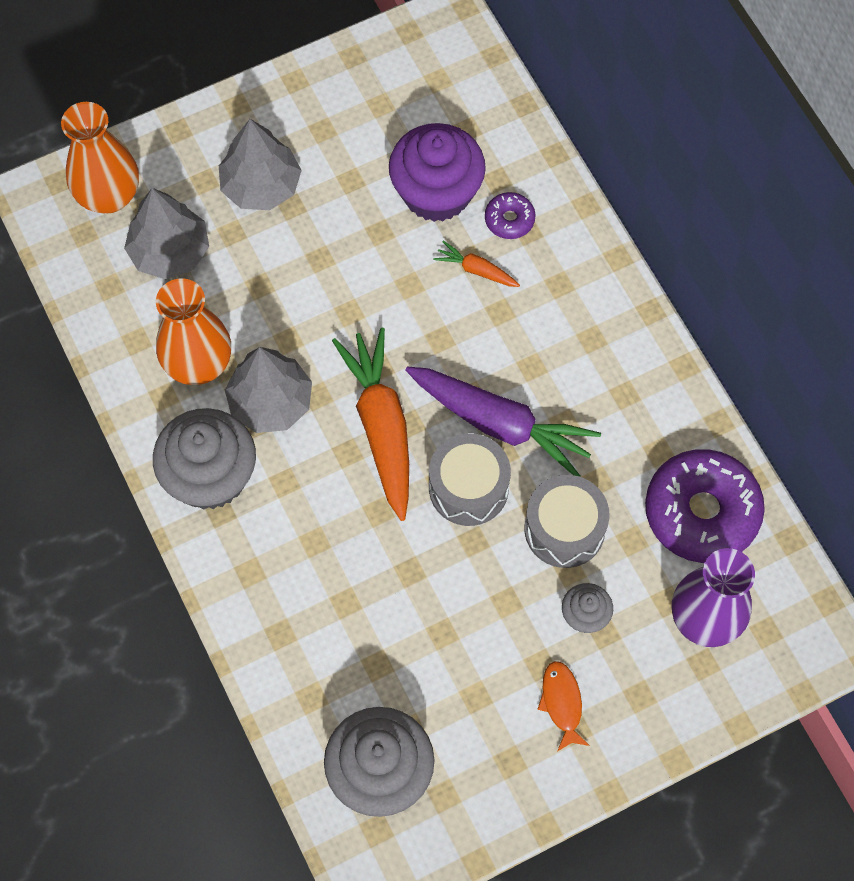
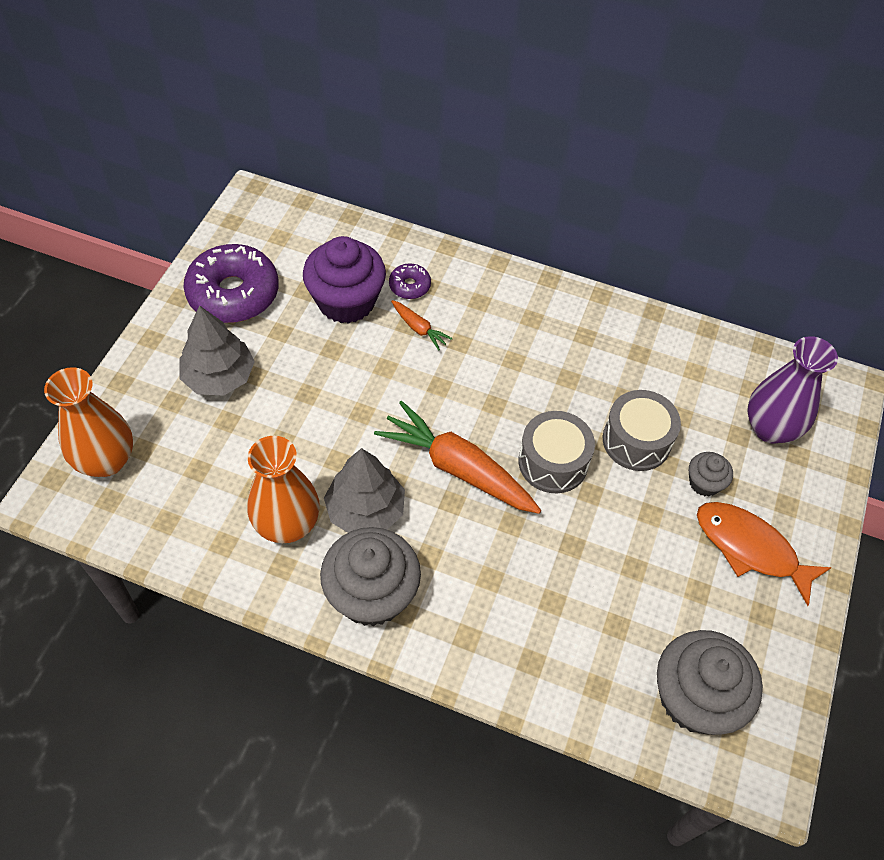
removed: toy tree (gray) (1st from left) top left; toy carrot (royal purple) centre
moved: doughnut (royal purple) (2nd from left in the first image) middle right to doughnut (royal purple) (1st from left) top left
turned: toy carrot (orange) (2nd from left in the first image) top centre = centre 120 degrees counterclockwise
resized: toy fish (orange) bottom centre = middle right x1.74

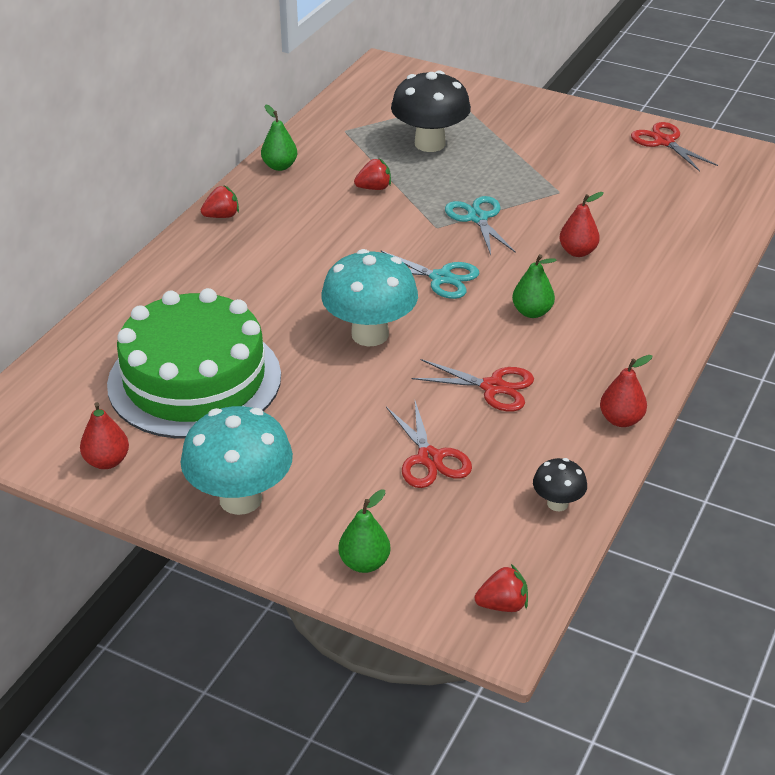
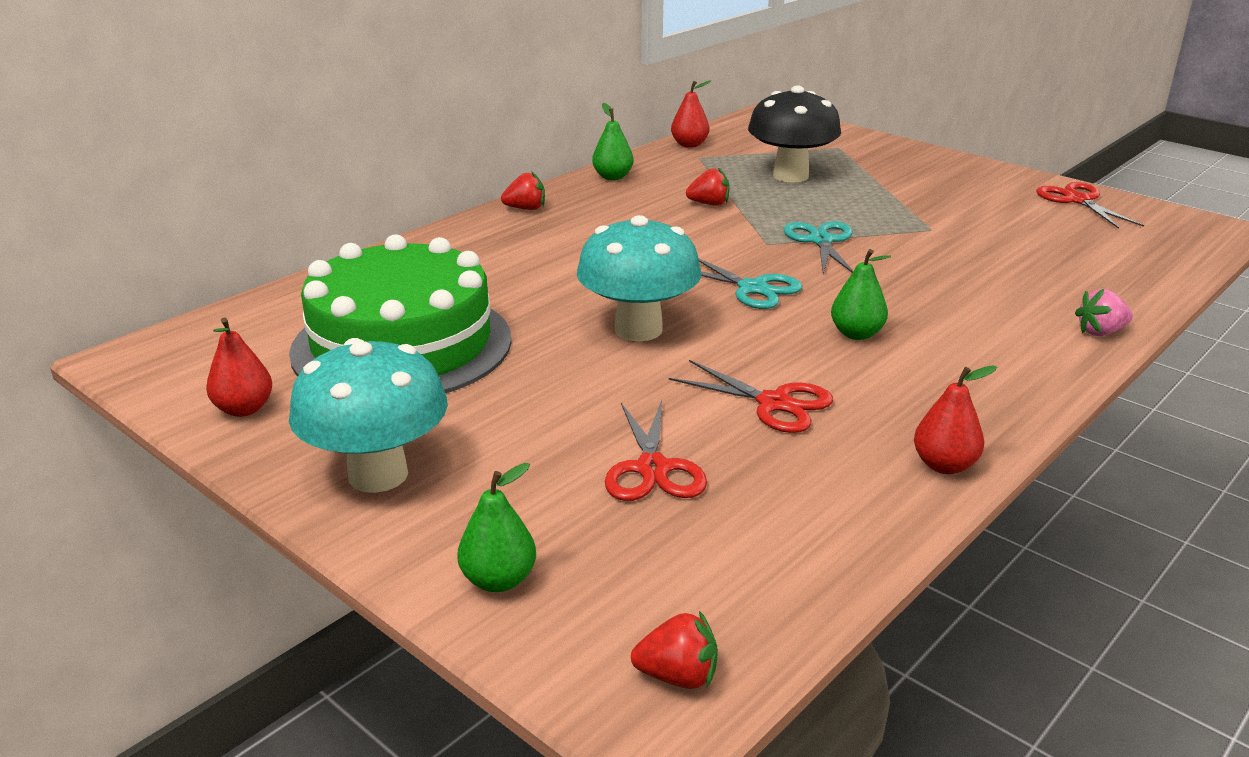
removed: toadstool (jet-black) (2nd from left) middle right
added: strawberry (rose-pink) middle right
moved: toy pear (crimson) (2nd from left) top right to top centre

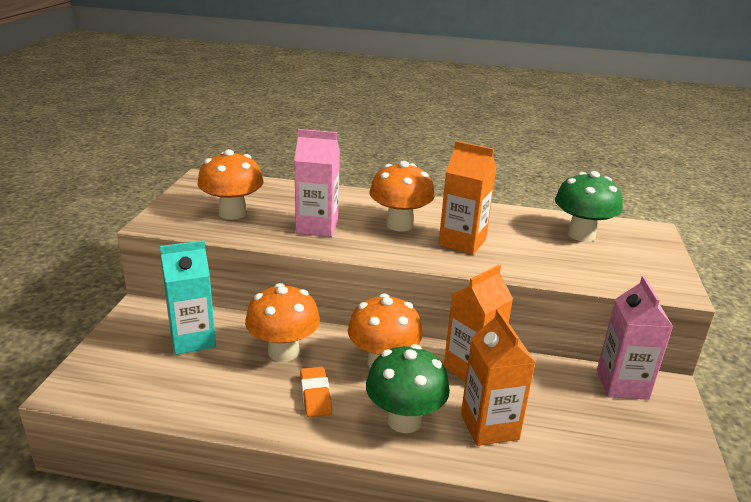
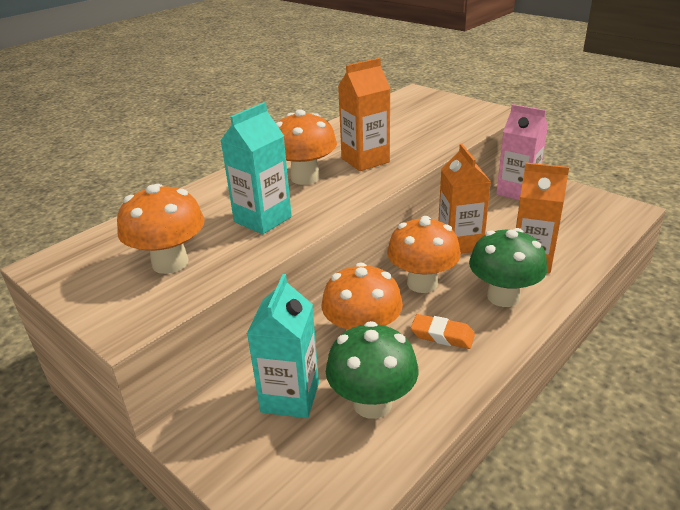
moved: toadstool (green) (2nd from left in the first image) middle right to toadstool (green) (1st from left) bottom centre
recoloured: milk carton (rose-pink) (1st from left) centre to milk carton (aqua) (1st from left) top centre

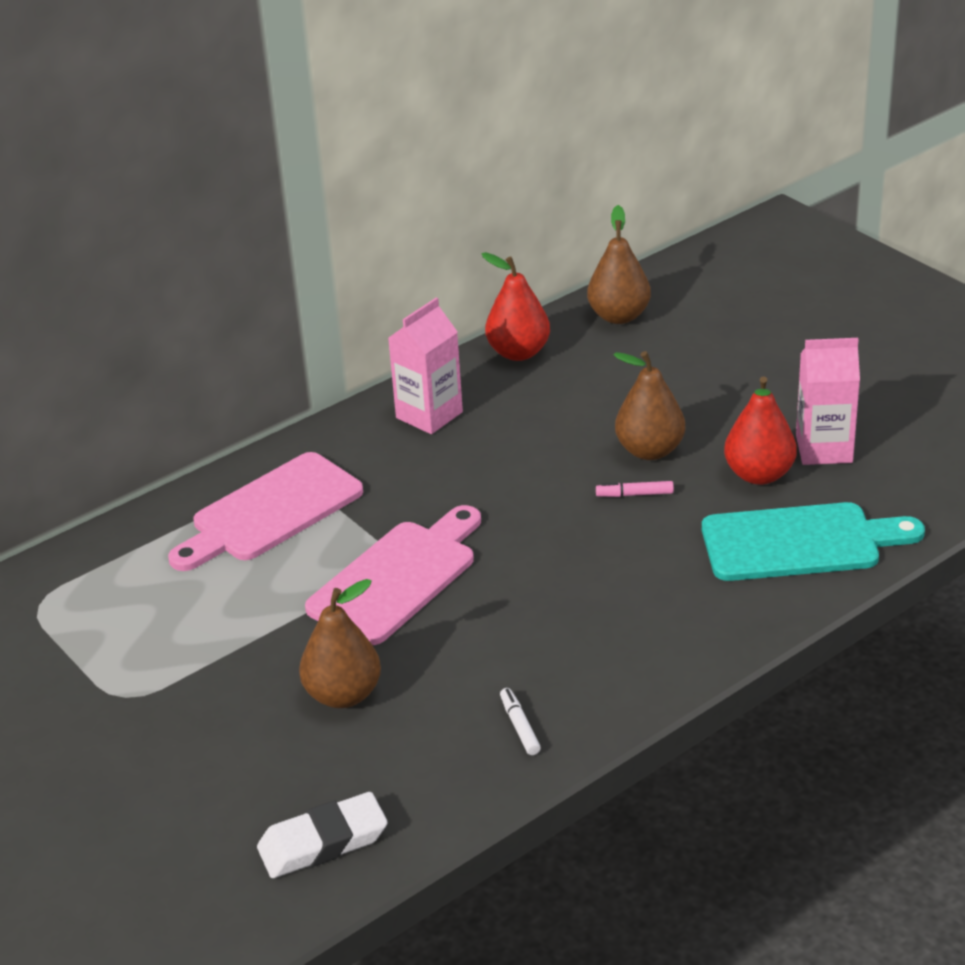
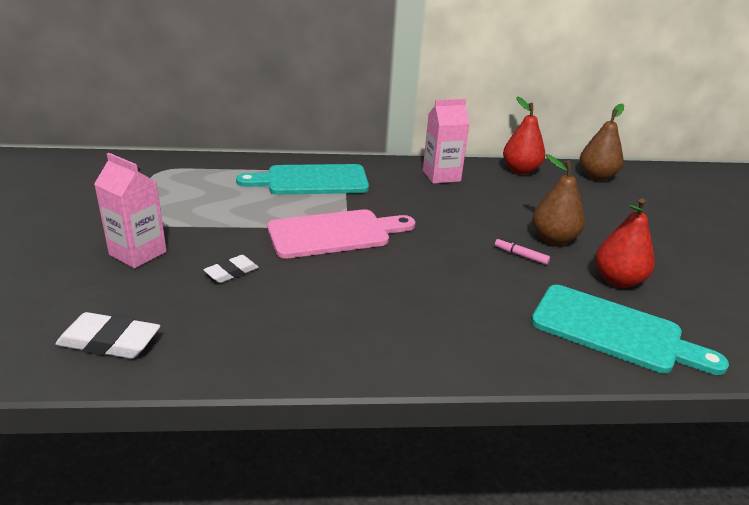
removed: marker pen (pure white) bottom centre
moved: milk carton (rose-pink) (2nd from left in the first image) middle right to milk carton (rose-pink) (1st from left) middle left
replaced: toy pear (russet) (1st from left) centre to eraser (pure white) (2nd from left) middle left
recoloured: bread board (rose-pink) (1st from left) middle left to bread board (aqua) (1st from left) centre

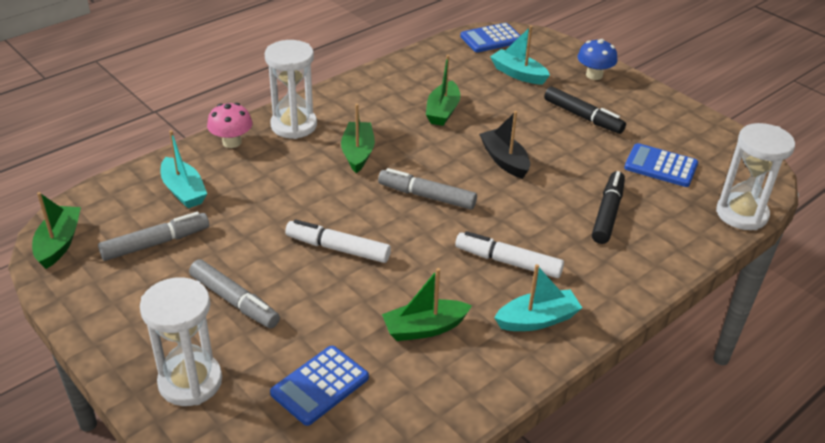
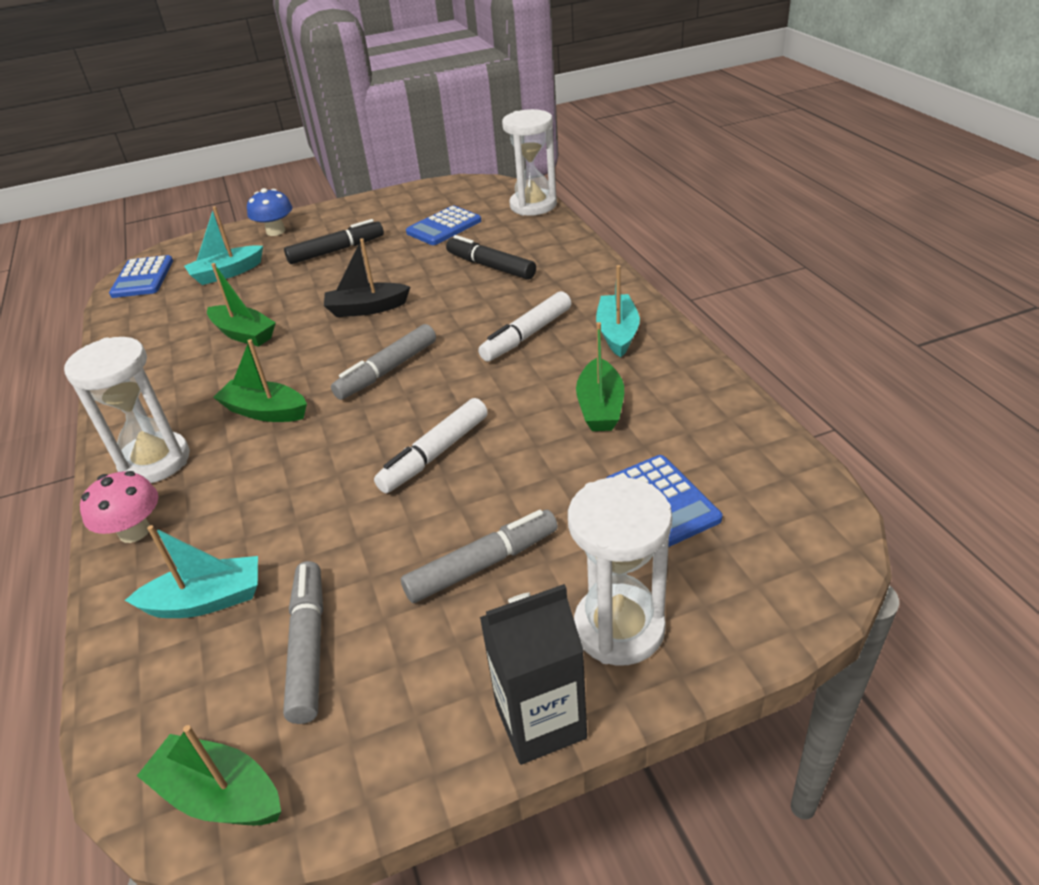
added: milk carton (jet-black) bottom centre

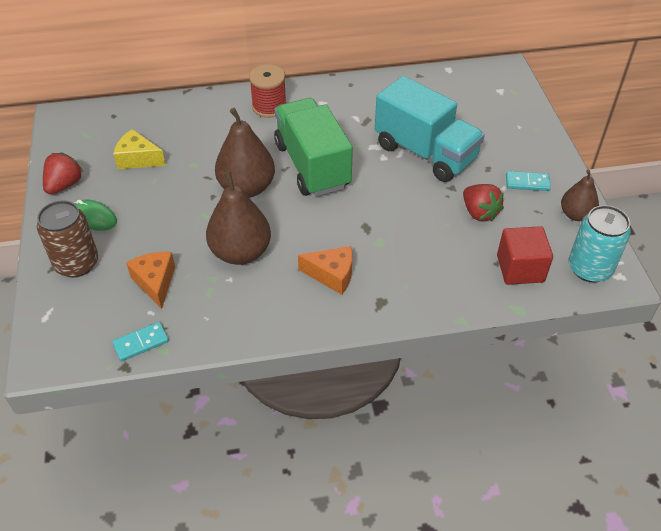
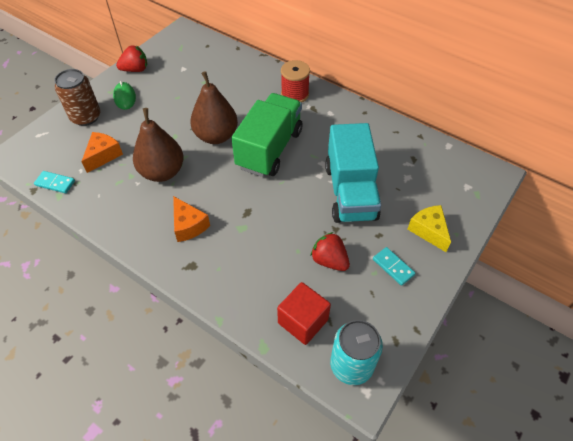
removed: toy pear (russet) (3rd from left) middle right
moved: piece of cheese (yellow) top left to middle right
turned: strawberry (crimson) (2nd from left) middle right = centre 120 degrees clockwise

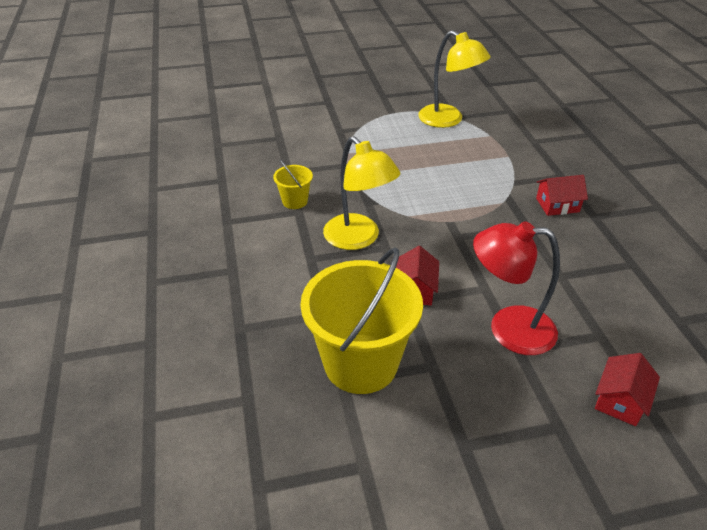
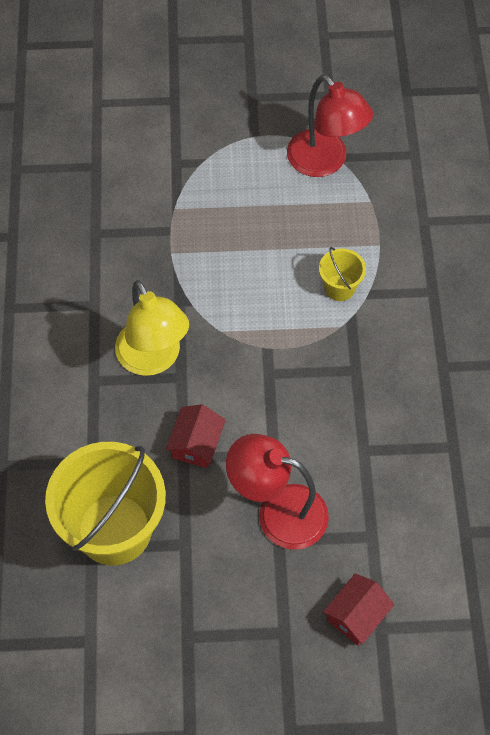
removed: house (crimson) (2nd from left) middle right
moved: pail (yellow) (1st from left in the first image) centre to pail (yellow) (2nd from left) middle right
recoloured: lamp (yellow) (2nd from left) top centre to lamp (crimson) (2nd from left) top right

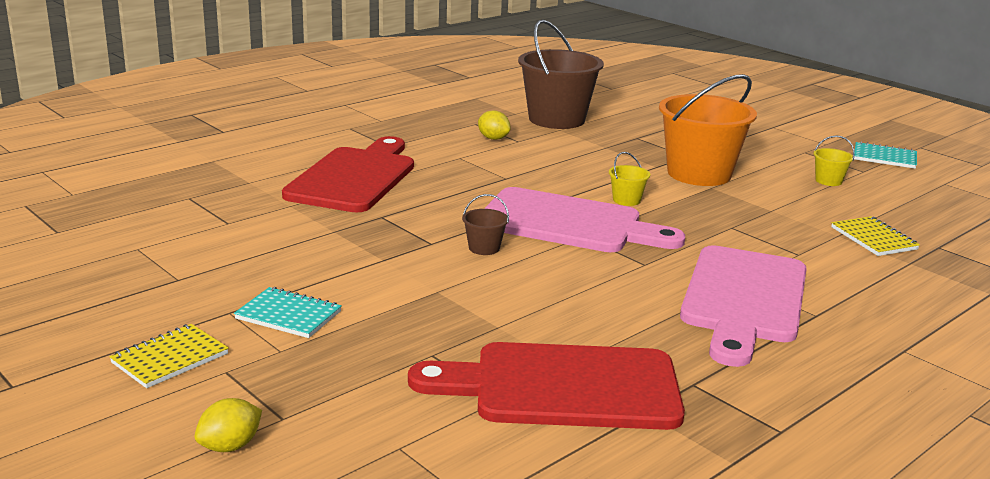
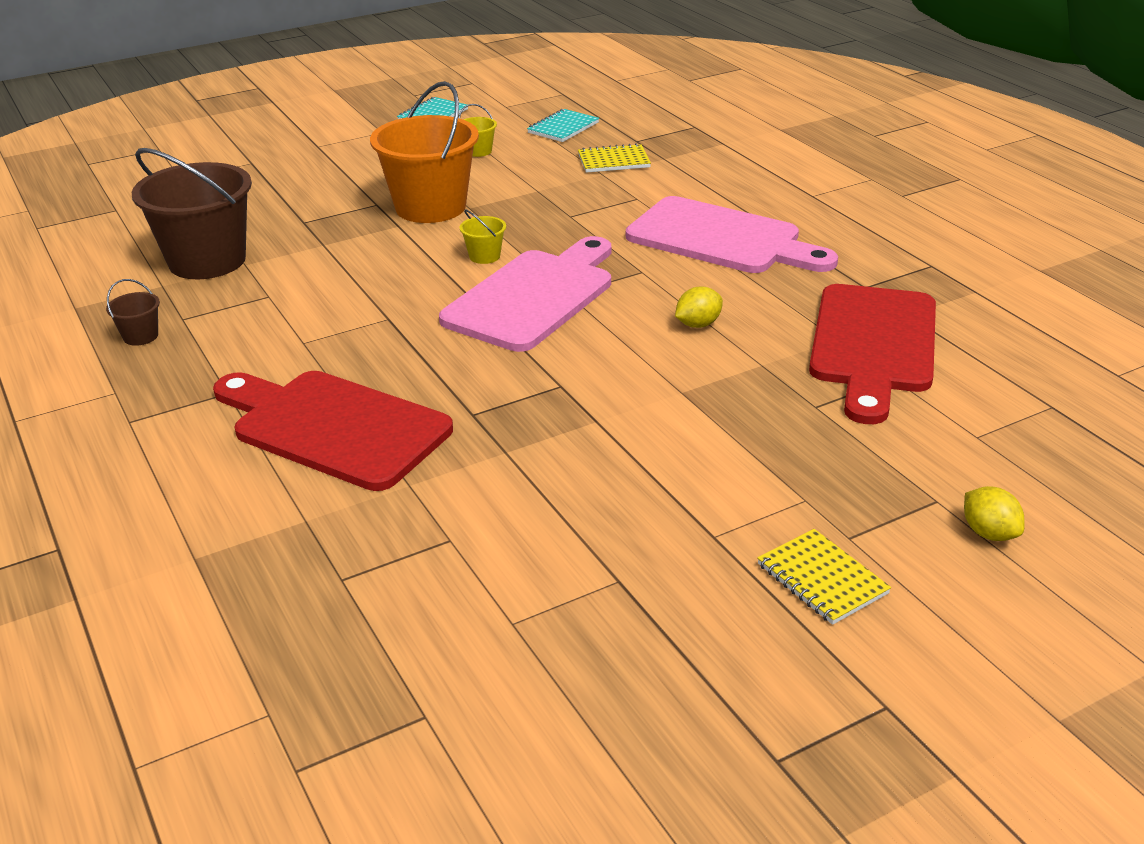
moved: notebook (aqua) (1st from left in the first image) middle left to notebook (aqua) (2nd from left) top centre; pail (russet) (1st from left) centre to middle left; citrus fruit (yellow) (2nd from left in the first image) top centre to citrus fruit (yellow) (1st from left) centre

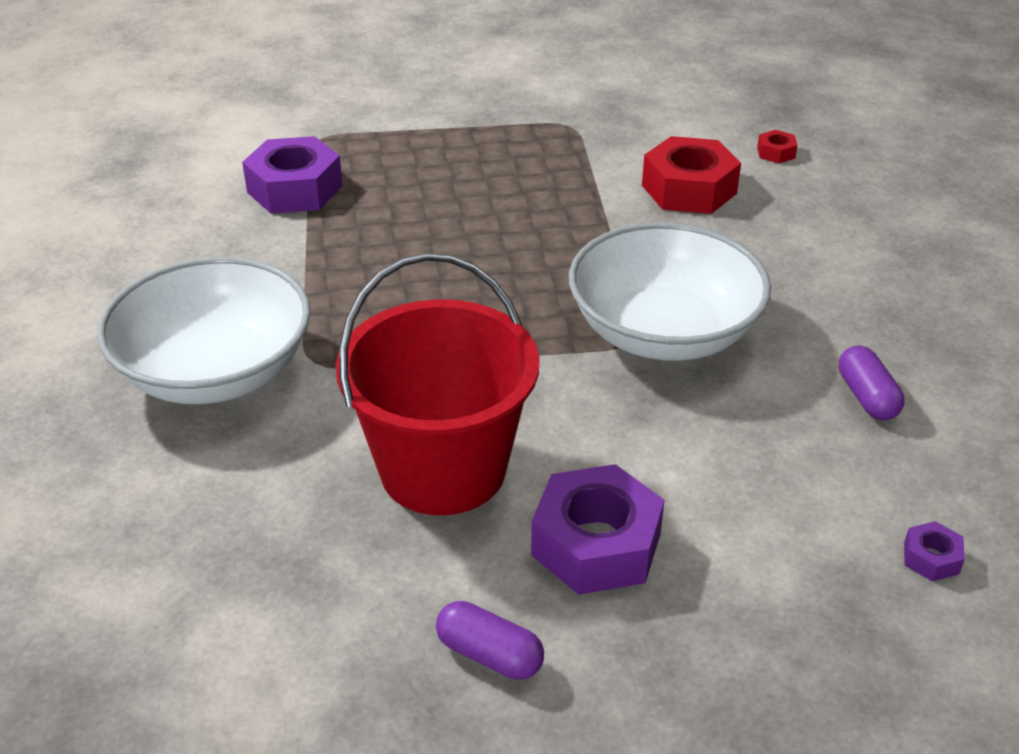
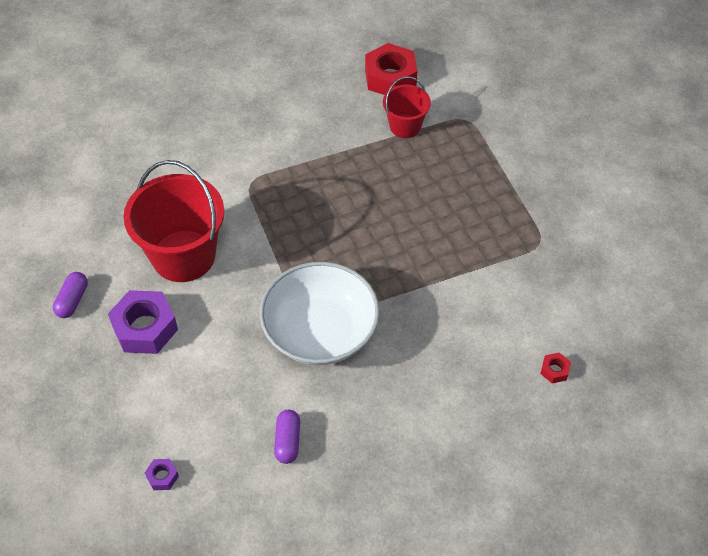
removed: deep dish (pure white) (1st from left) middle left
moved: hex nut (crimson) (1st from left) top right to top centre
replaced: hex nut (royal purple) (1st from left) top left to pail (crimson) (2nd from left) top centre
turned: pill shape (royal purple) (2nd from left) middle right = bottom centre 60 degrees counterclockwise

